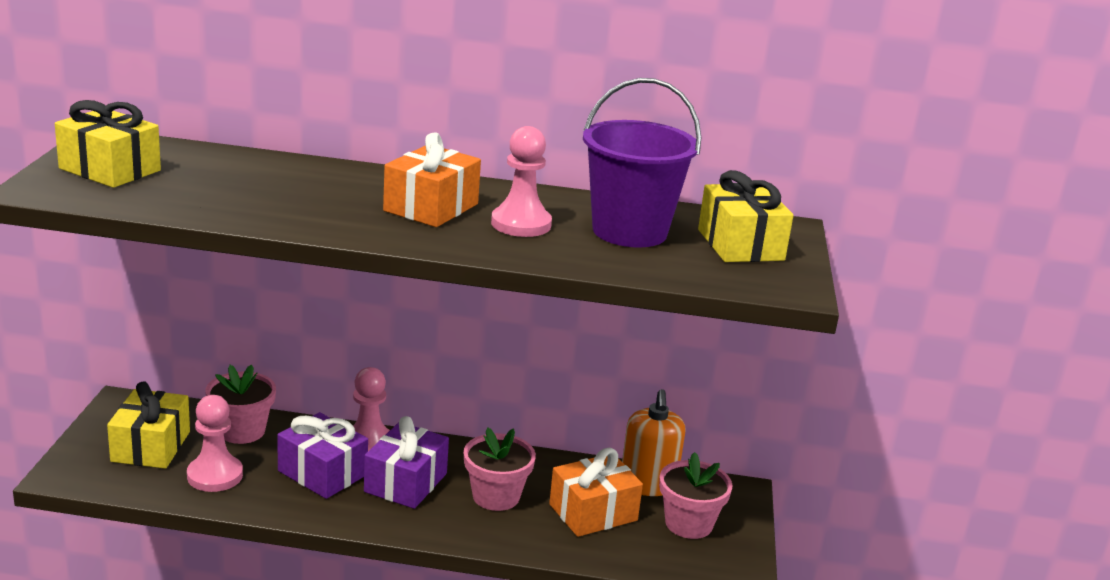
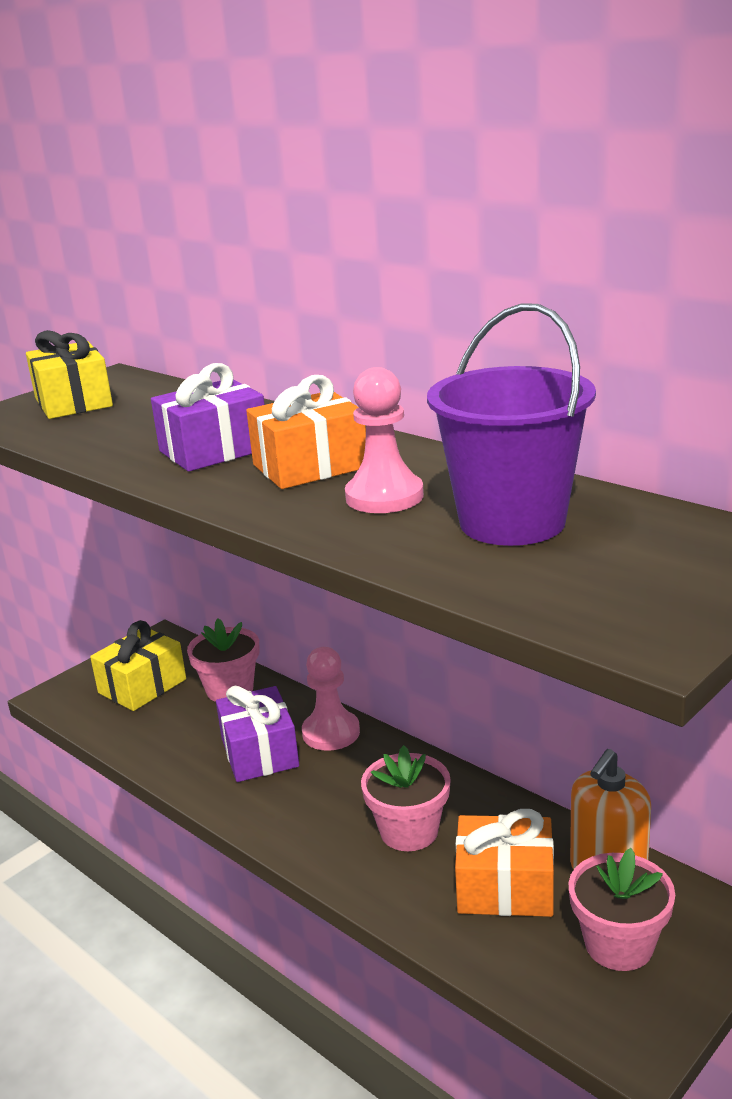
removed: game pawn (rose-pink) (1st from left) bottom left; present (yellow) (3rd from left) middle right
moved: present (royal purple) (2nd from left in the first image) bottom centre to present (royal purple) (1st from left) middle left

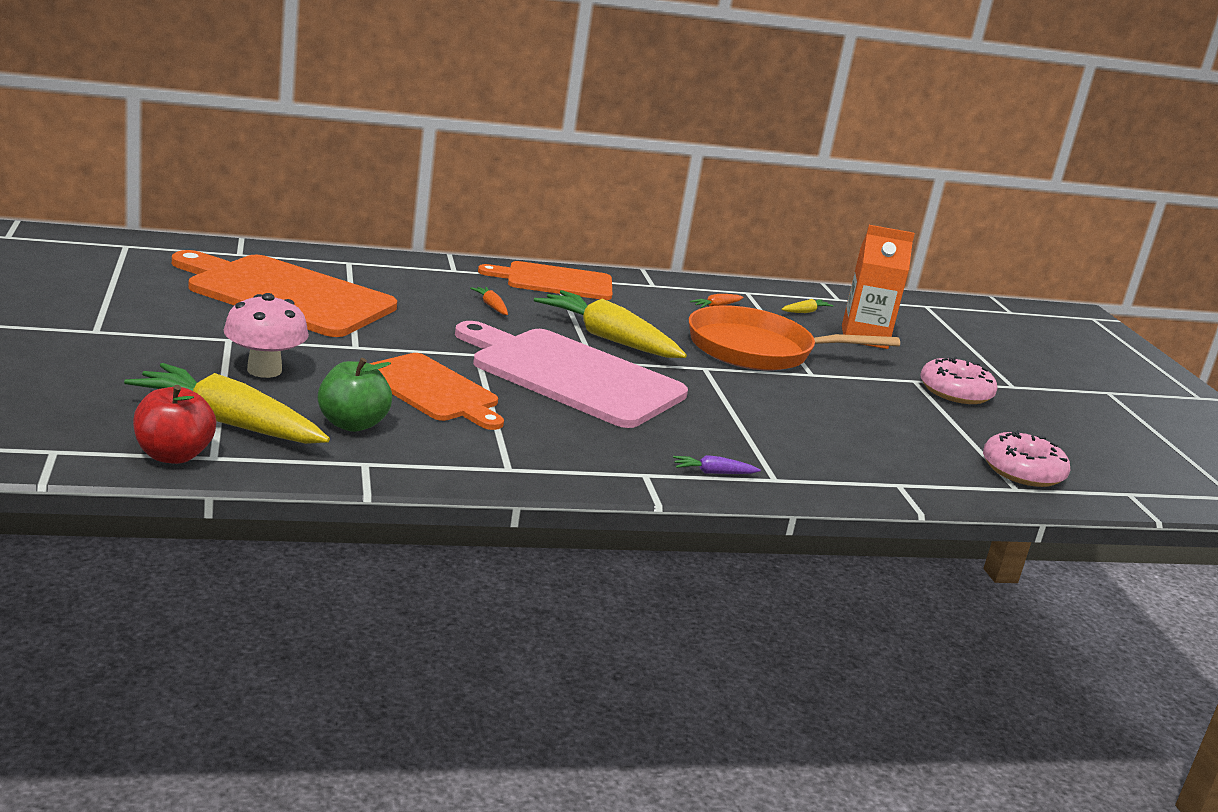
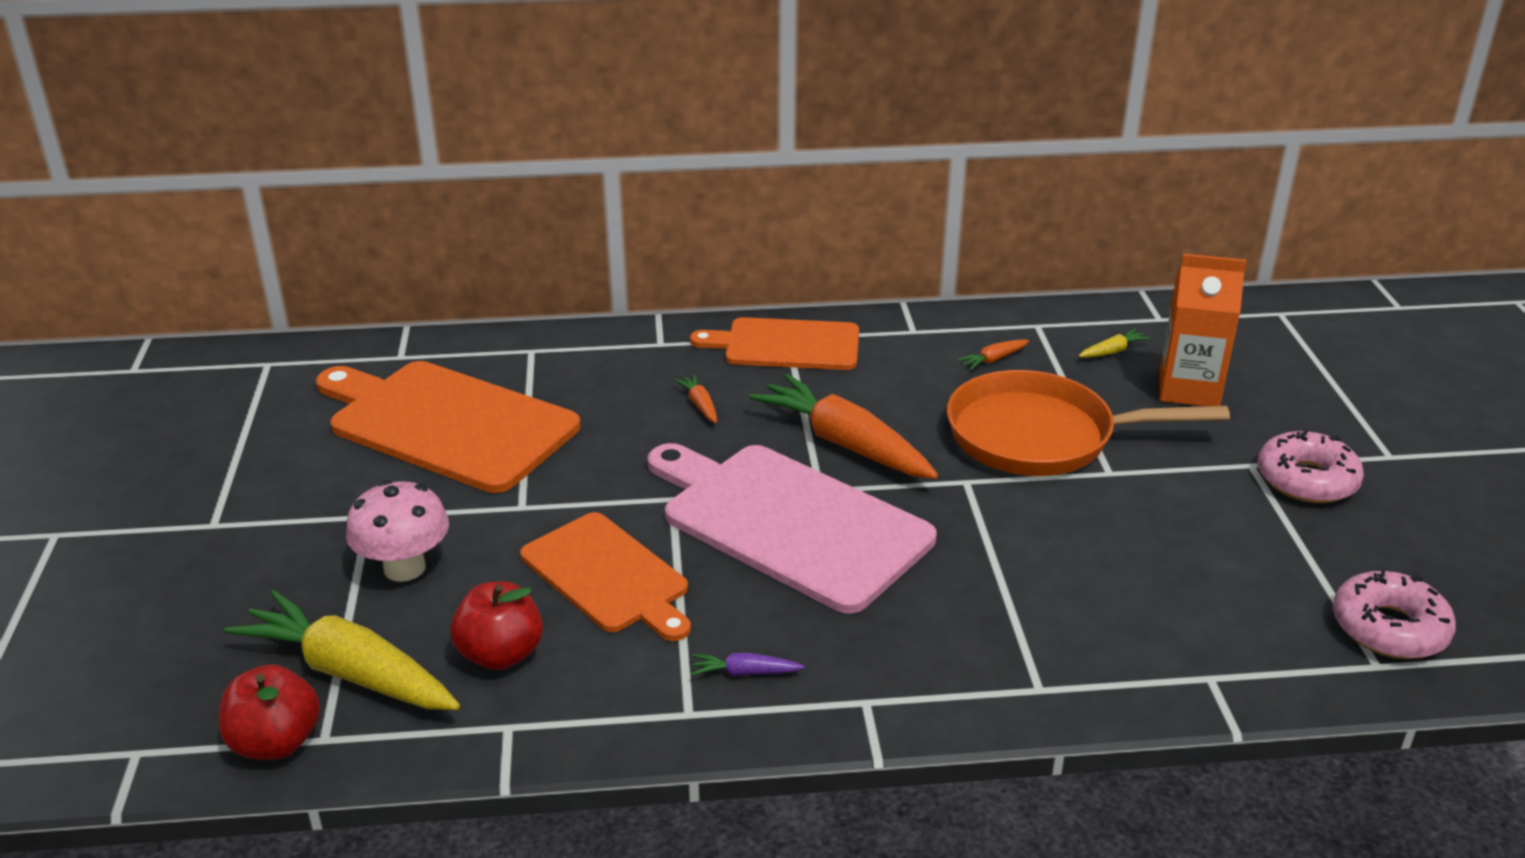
moved: toy carrot (royal purple) centre to bottom centre
recoloured: toy apple (green) middle left to toy apple (crimson) (2nd from left) bottom left; toy carrot (yellow) (2nd from left) centre to toy carrot (orange) (2nd from left) centre

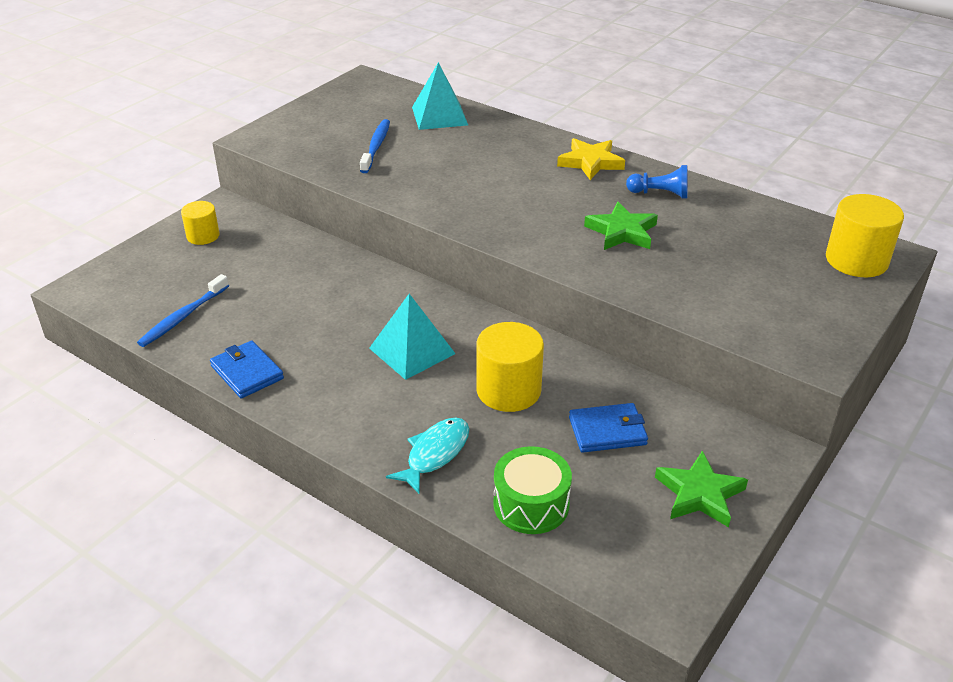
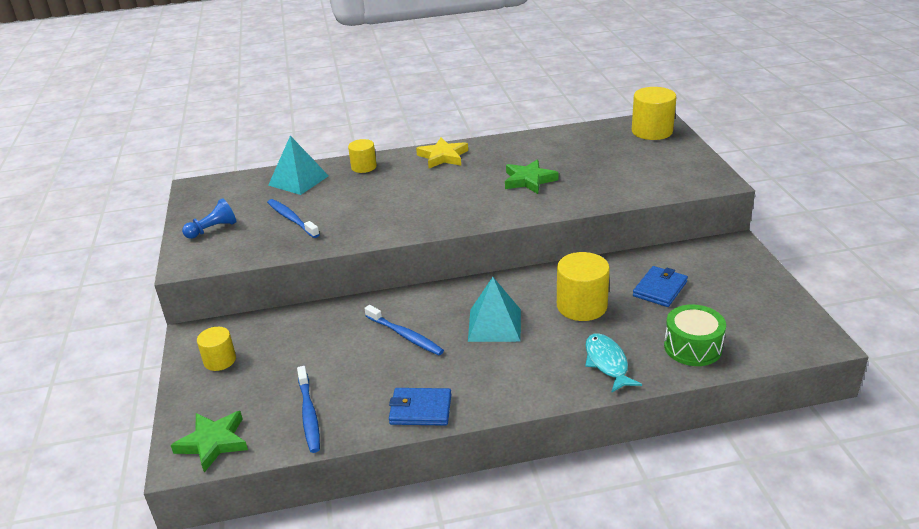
added: cylinder shape (yellow) (2nd from left) top centre; tooth brush (cobalt) (3rd from left) centre
moved: game pawn (cobalt) top right to middle left; star (green) (2nd from left in the first image) bottom right to star (green) (1st from left) bottom left

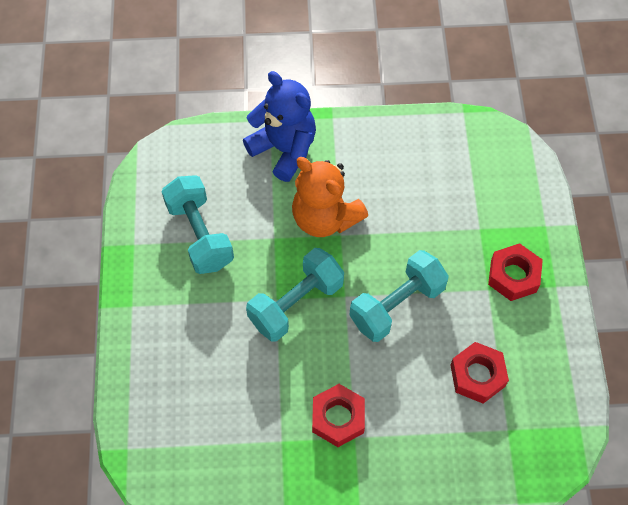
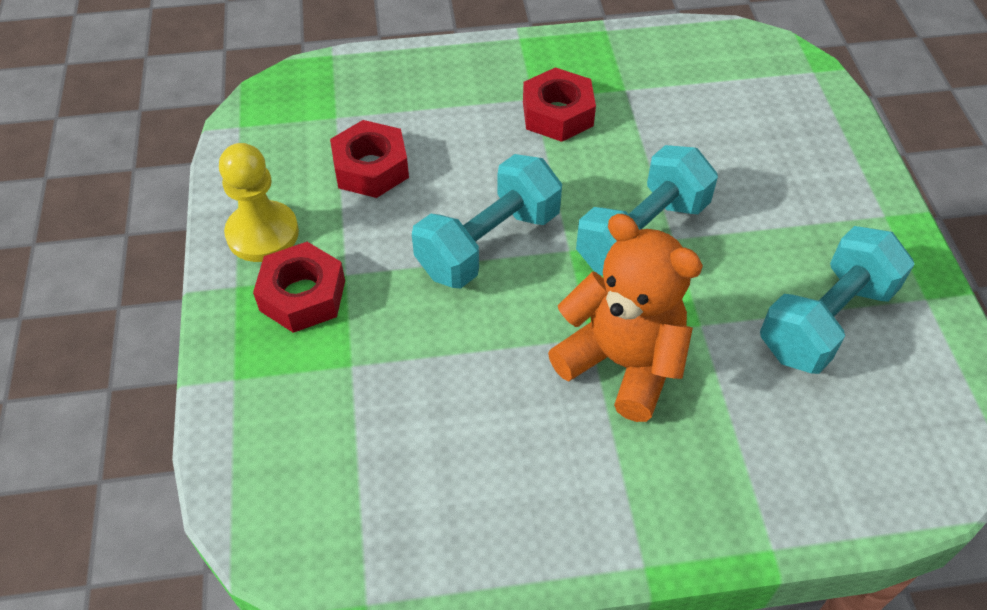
removed: stuffed bear (cobalt) top centre
added: game pawn (yellow) top left
turned: free weight (aqua) (1st from left in the first image) middle left = middle right 75 degrees clockwise

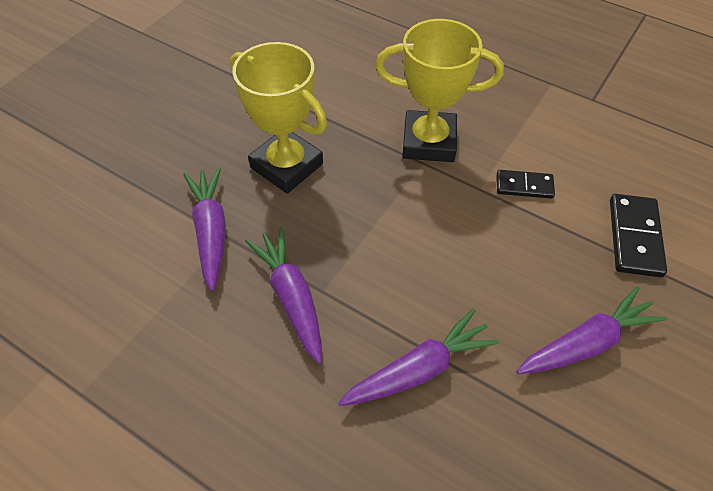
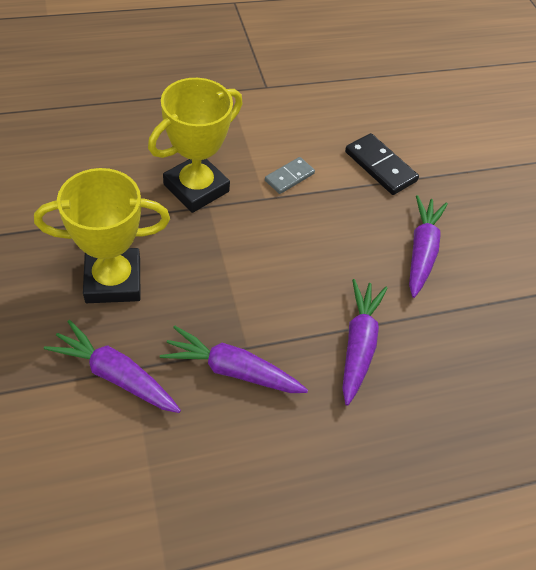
recoloured: domino piece (jet-black) (1st from left) middle right to domino piece (gray) top centre

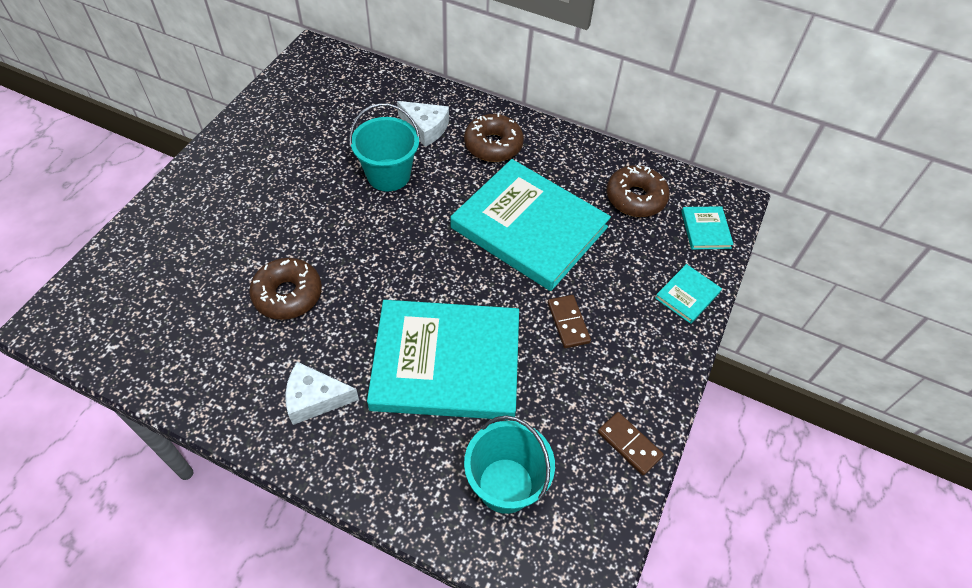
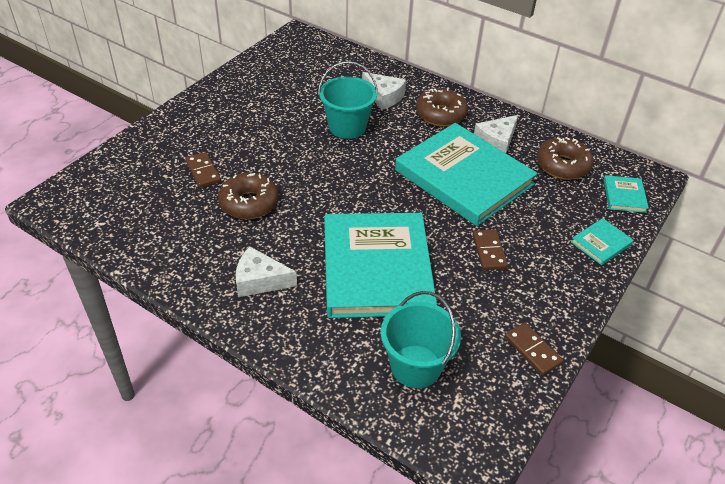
added: domino piece (russet) (1st from left) middle left; piece of cheese (pure white) (3rd from left) top right
turned: hardcover (aqua) (1st from left) centre = centre 75 degrees clockwise

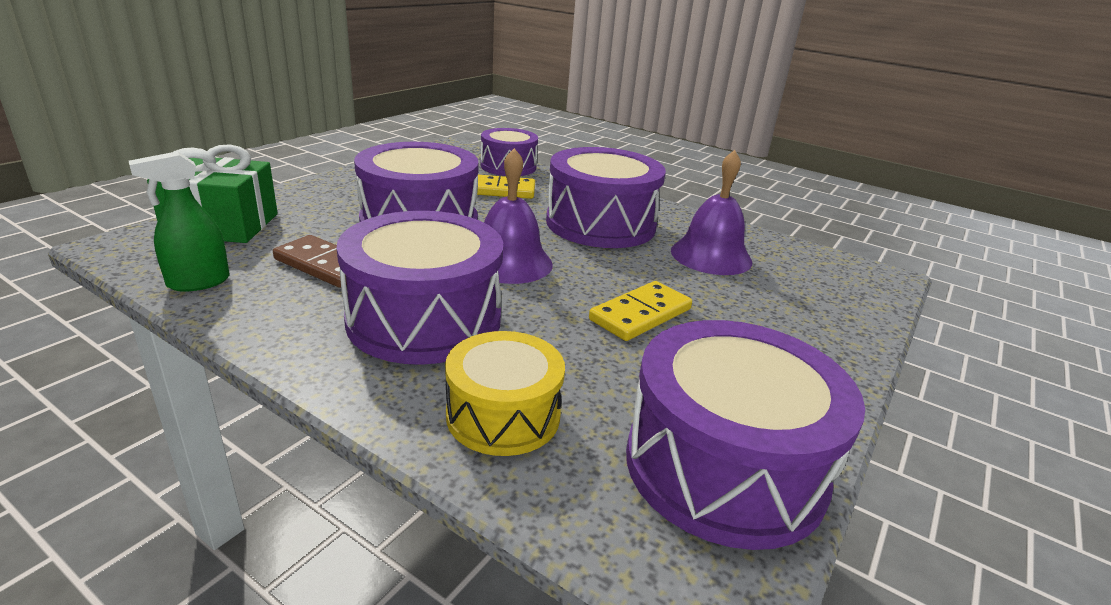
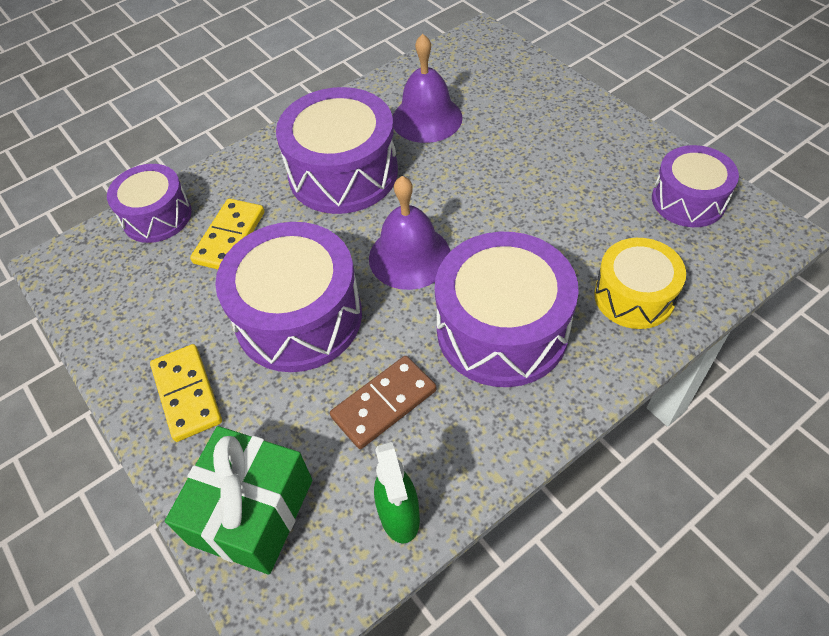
moved: domino piece (yellow) (2nd from left in the first image) centre to domino piece (yellow) (1st from left) middle left
resized: drum (royal purple) (5th from left) bottom right = top right x0.61

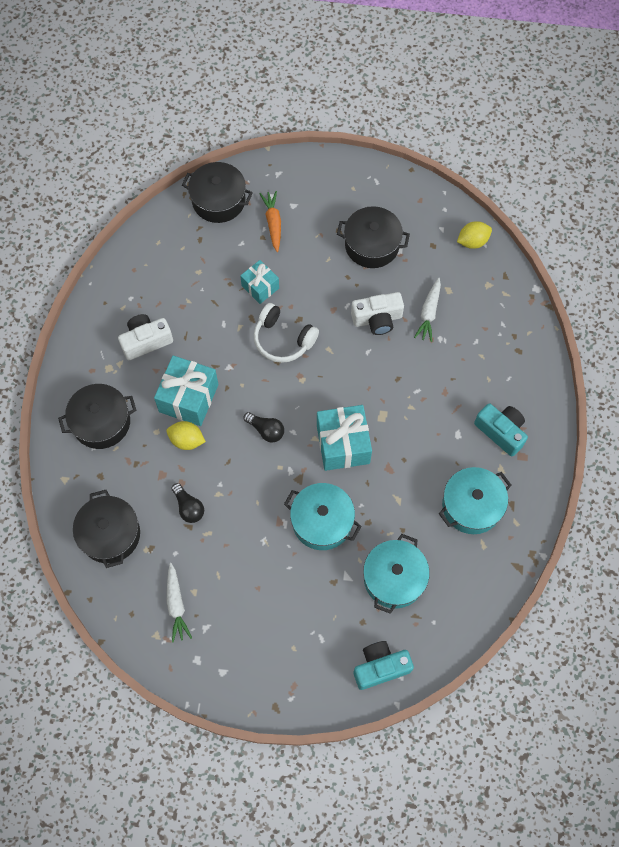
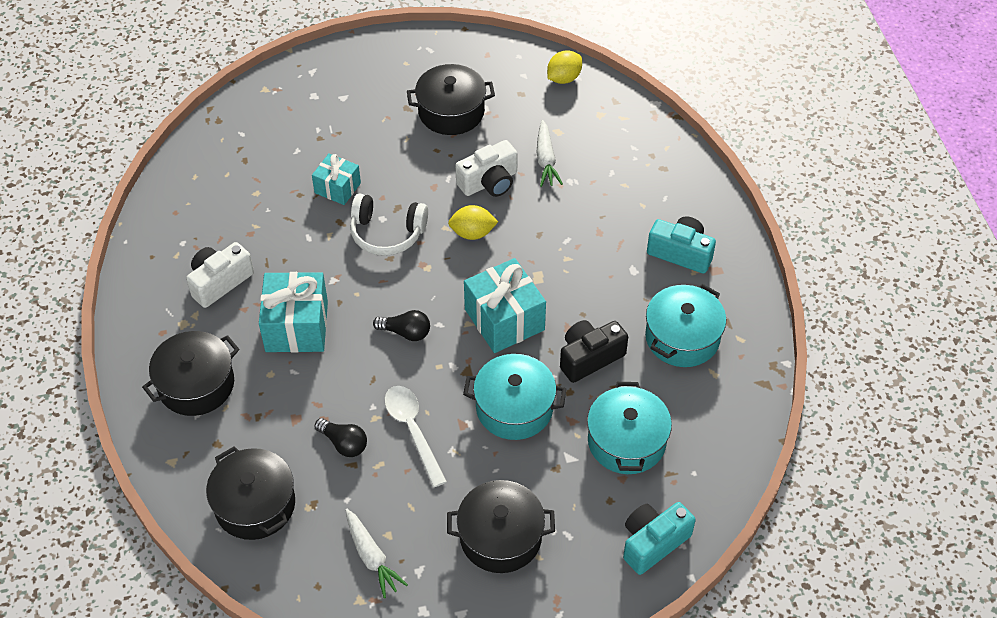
removed: toy carrot (orange) top centre
added: teaspoon (pure white) bottom centre; camera (jet-black) centre
moved: citrus fruit (yellow) (1st from left) middle left to centre; stockpot (jet-black) (3rd from left in the first image) top centre to stockpot (jet-black) (4th from left) bottom centre

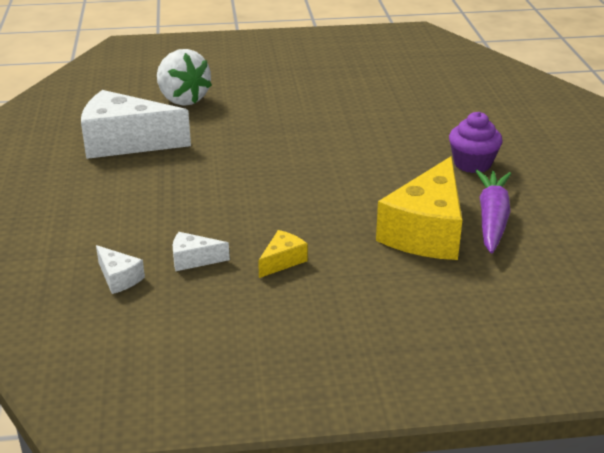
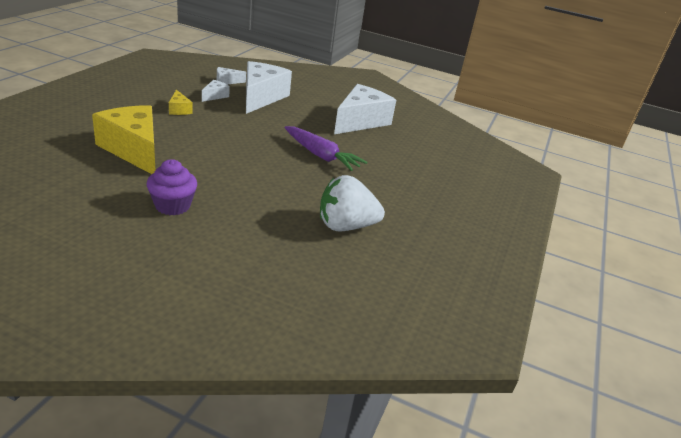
added: piece of cheese (pure white) (3rd from left) top centre
moved: strawberry (pure white) top left to centre; toy carrot (royal purple) middle right to centre

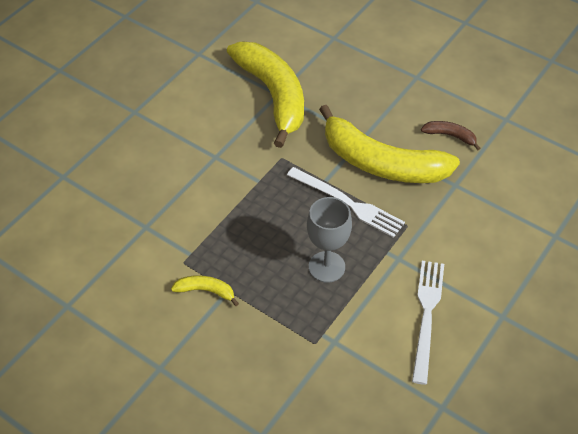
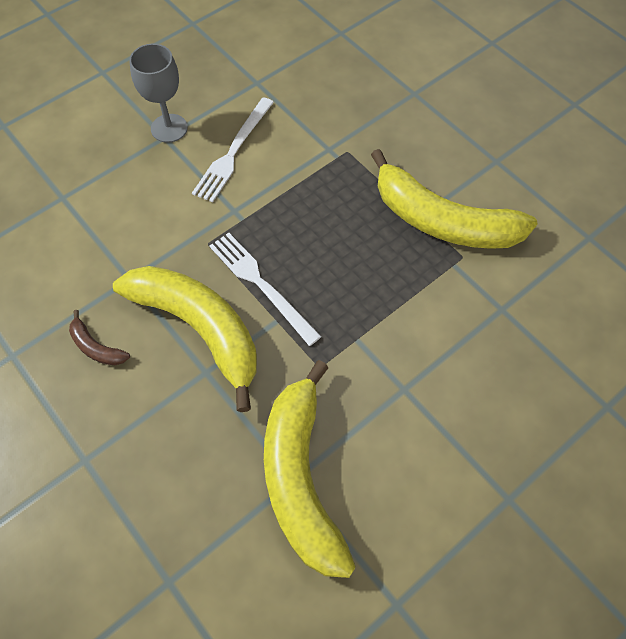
moved: chalice (gray) centre to top left
resized: toy banana (yellow) (1st from left in the first image) bottom centre = top right x2.43

